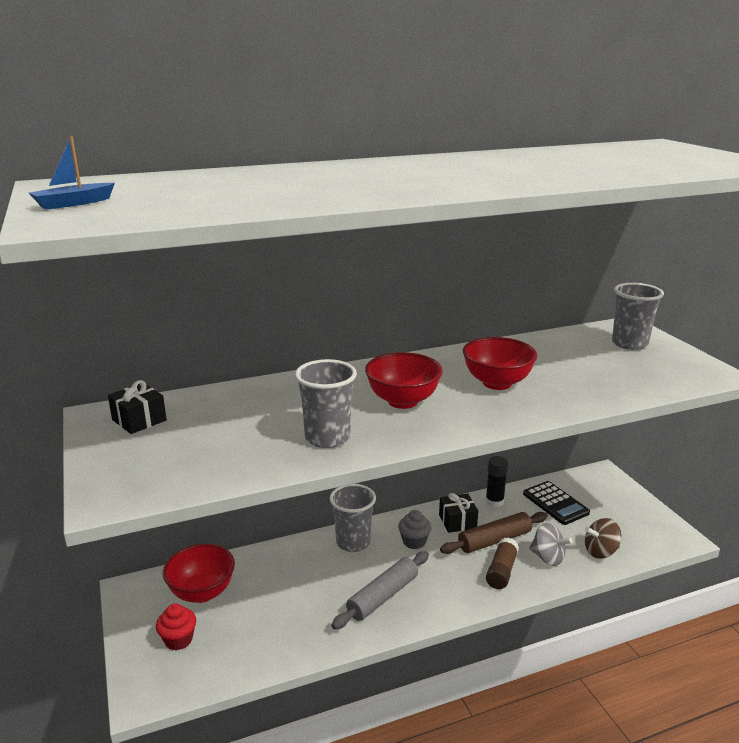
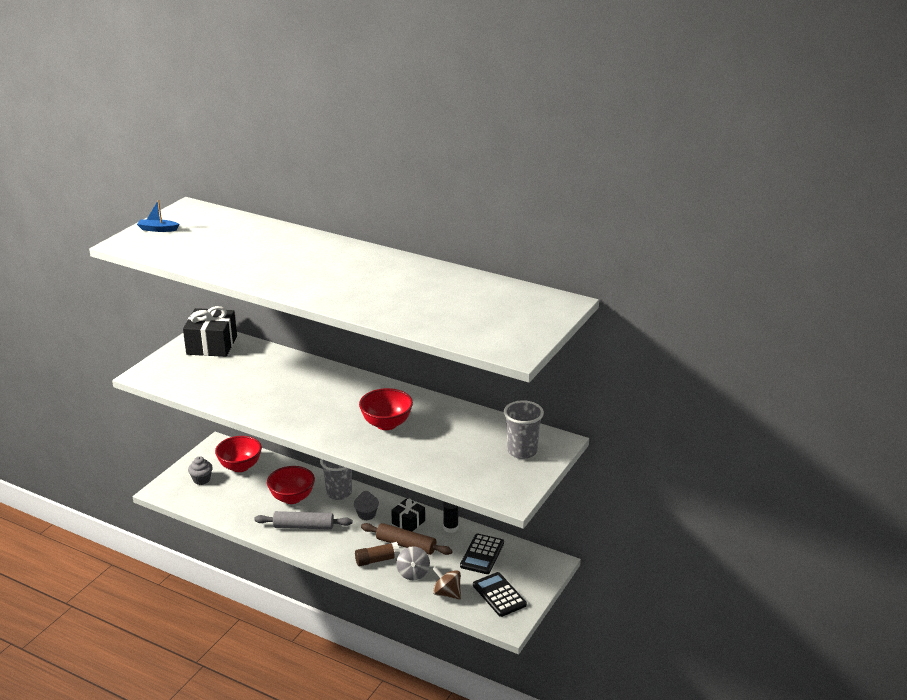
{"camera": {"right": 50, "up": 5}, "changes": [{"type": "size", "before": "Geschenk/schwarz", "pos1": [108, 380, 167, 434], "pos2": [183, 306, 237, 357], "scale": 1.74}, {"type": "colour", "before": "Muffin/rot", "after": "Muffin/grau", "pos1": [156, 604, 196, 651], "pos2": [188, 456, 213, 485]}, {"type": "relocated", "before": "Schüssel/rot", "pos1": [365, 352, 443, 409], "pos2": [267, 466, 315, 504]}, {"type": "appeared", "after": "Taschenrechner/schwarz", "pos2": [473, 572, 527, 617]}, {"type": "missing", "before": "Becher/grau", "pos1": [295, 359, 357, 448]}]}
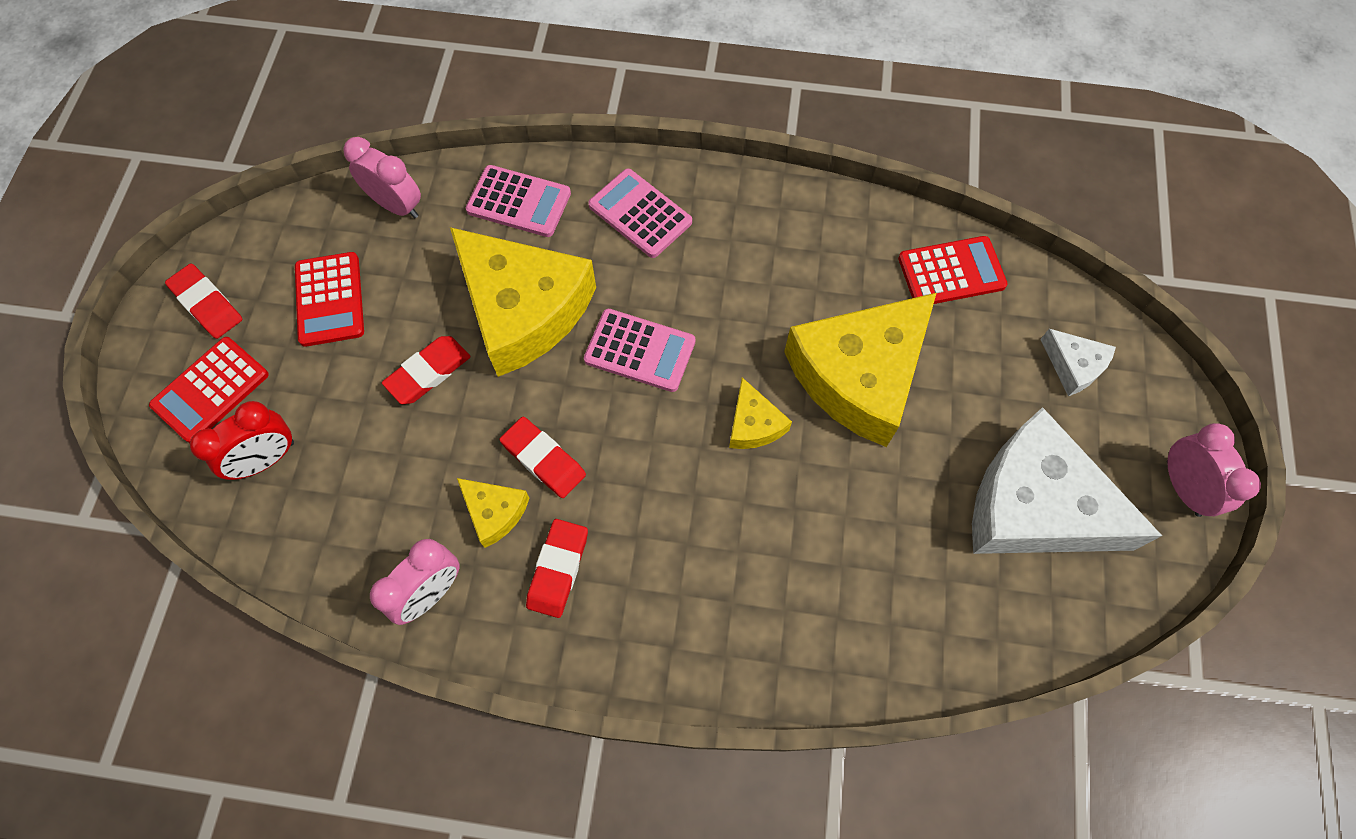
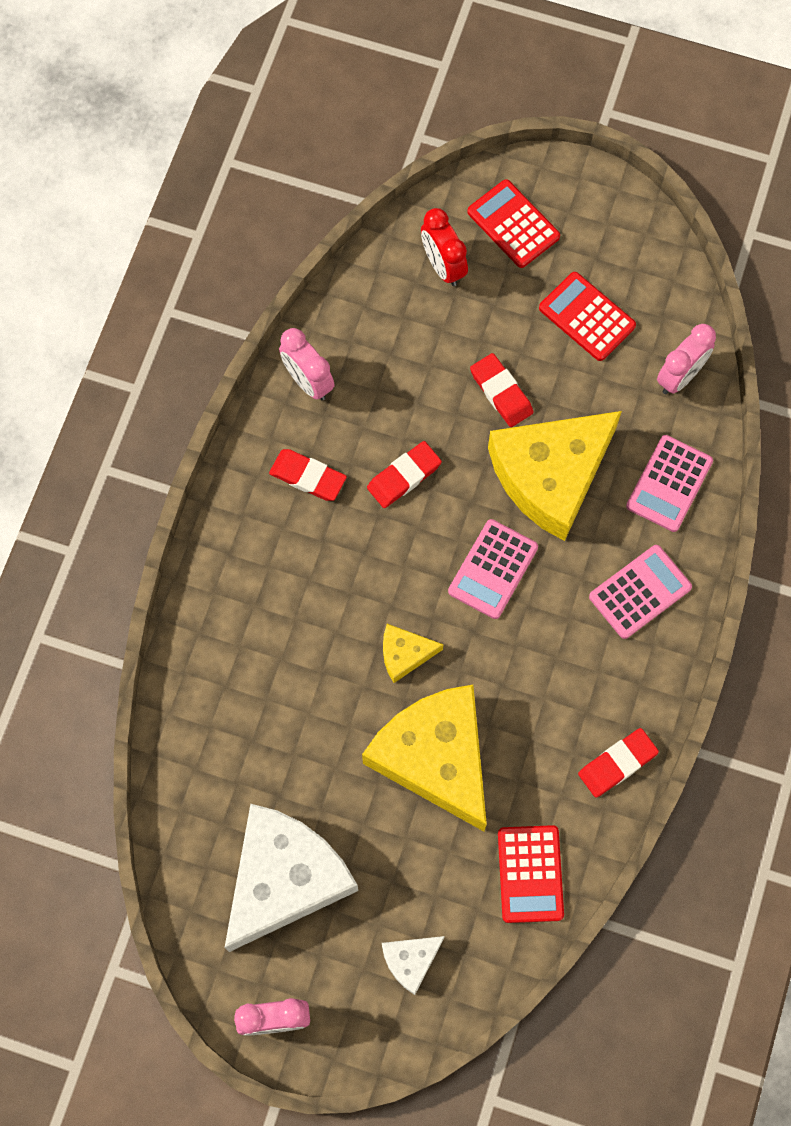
{"camera": {"right": 100, "up": 5}, "changes": [{"type": "spun", "before": "Taschenrechner/rot", "pos1": [295, 252, 364, 347], "pos2": [539, 272, 636, 361], "turn": 45}, {"type": "relocated", "before": "Radiergummi/rot", "pos1": [165, 264, 242, 339], "pos2": [578, 728, 659, 798]}, {"type": "missing", "before": "Käse/gelb", "pos1": [457, 478, 530, 548]}]}
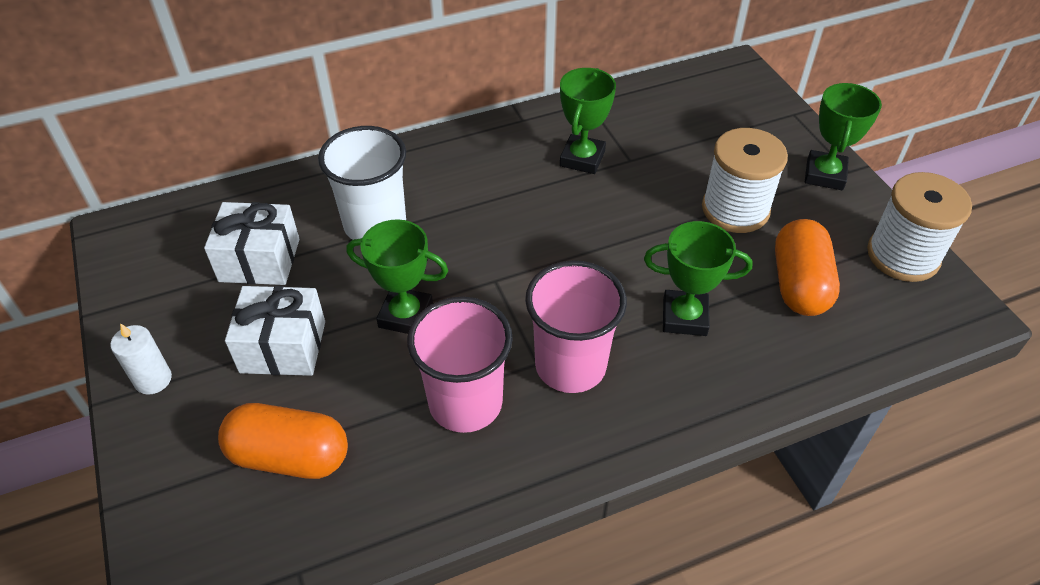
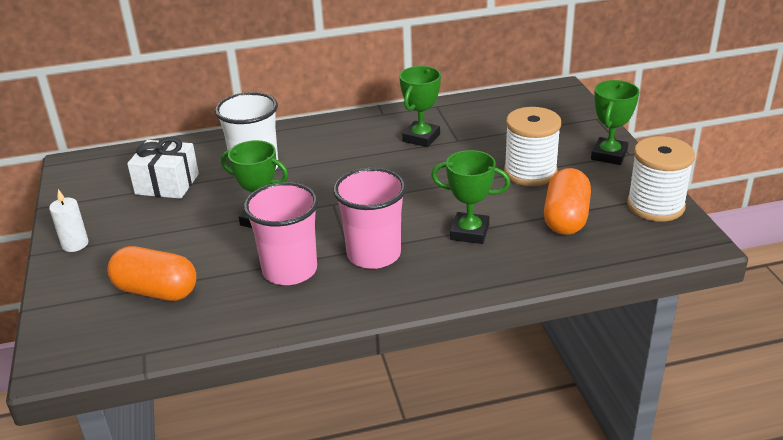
{"camera": {"right": 10, "up": -15}, "changes": [{"type": "missing", "before": "Geschenk/weiß", "pos1": [225, 286, 325, 376]}]}
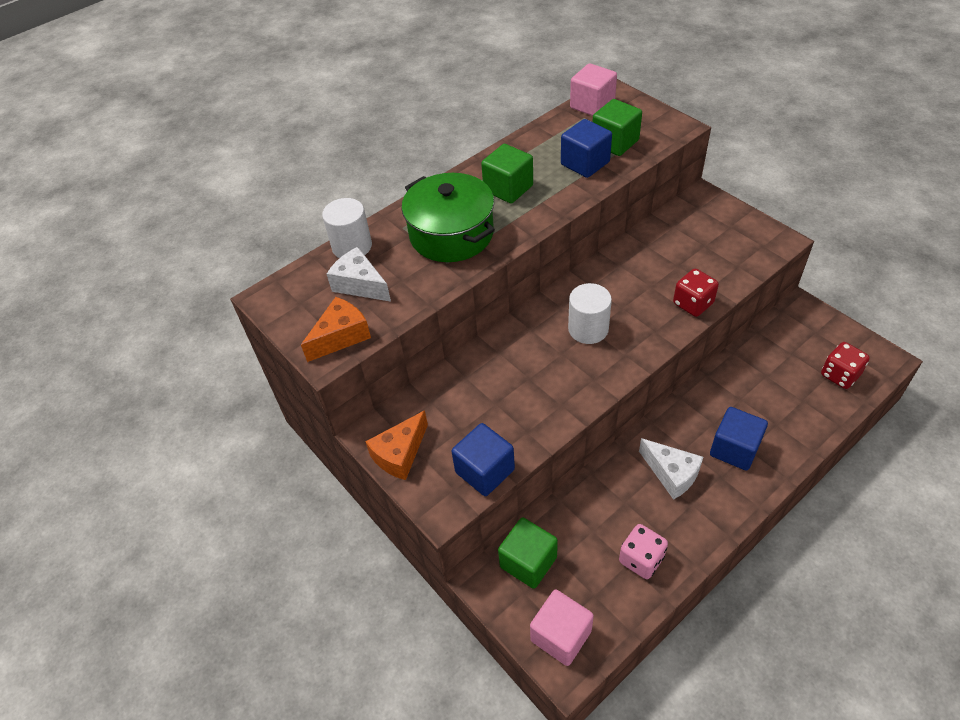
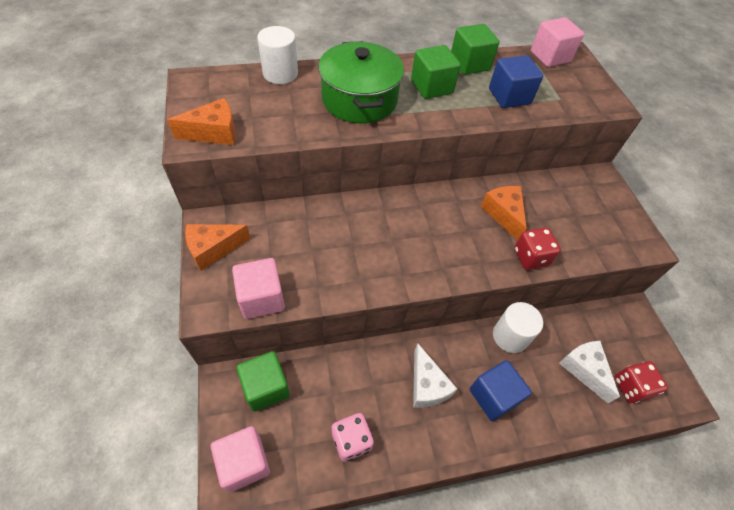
{"camera": {"right": 20, "up": 5}, "changes": [{"type": "colour", "before": "Kubus/blau", "after": "Kubus/rosa", "pos1": [452, 423, 515, 496], "pos2": [232, 258, 285, 319]}, {"type": "relocated", "before": "Kubus/grün", "pos1": [592, 99, 642, 156], "pos2": [451, 24, 499, 75]}, {"type": "appeared", "after": "Käse/orange", "pos2": [481, 186, 527, 240]}, {"type": "relocated", "before": "Vollzylinder/weiß", "pos1": [568, 283, 612, 344], "pos2": [493, 302, 543, 353]}, {"type": "relocated", "before": "Käse/weiß", "pos1": [327, 247, 391, 302], "pos2": [559, 341, 620, 403]}]}
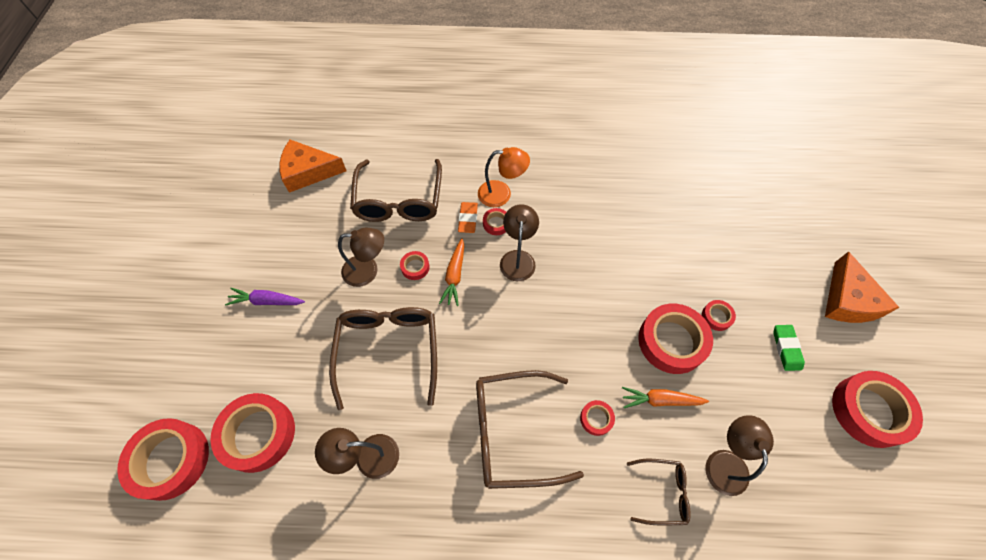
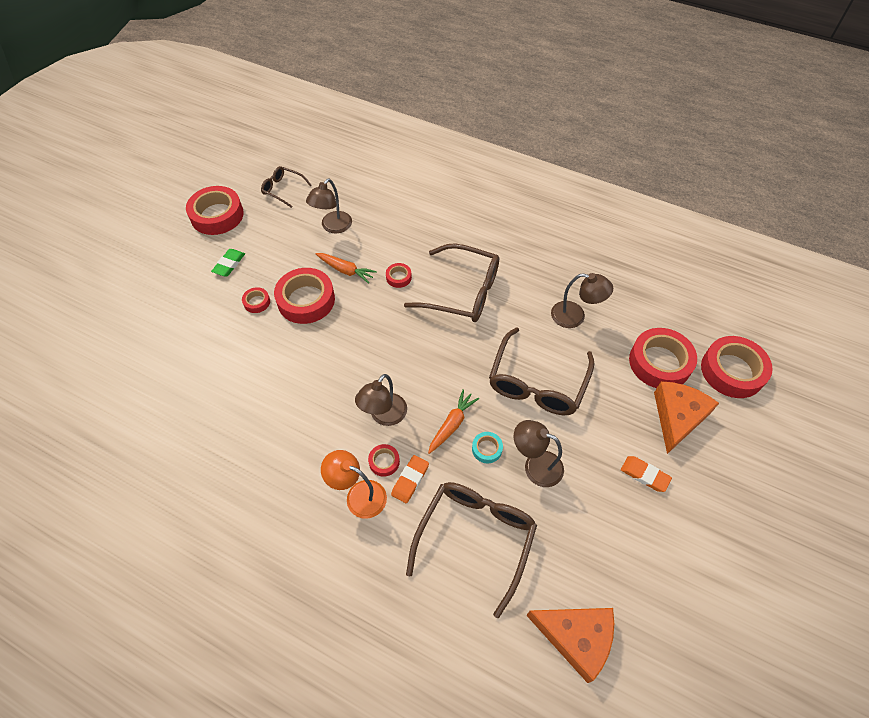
{"camera": {"right": -155, "up": -5}, "changes": [{"type": "relocated", "before": "Brille/braun", "pos1": [627, 458, 691, 526], "pos2": [261, 166, 312, 208]}, {"type": "colour", "before": "Klebeband/rot", "after": "Klebeband/türkis", "pos1": [400, 251, 430, 280], "pos2": [472, 432, 503, 463]}, {"type": "exchanged", "before": "Karotte/lila", "after": "Radiergummi/orange", "pos1": [225, 288, 305, 306], "pos2": [621, 456, 672, 492]}, {"type": "relocated", "before": "Käse/orange", "pos1": [825, 251, 900, 323], "pos2": [654, 381, 719, 454]}]}
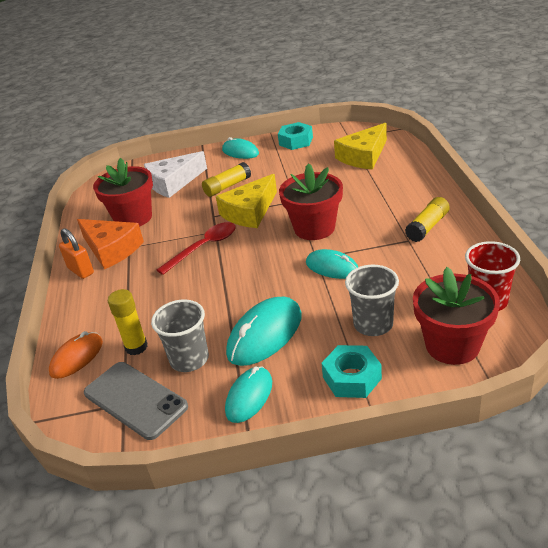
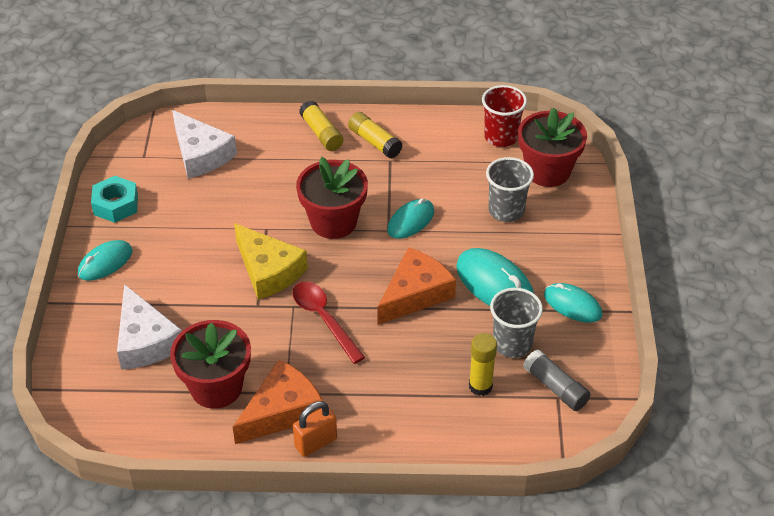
{"camera": {"right": -85, "up": 10}, "changes": [{"type": "colour", "before": "Käse/gelb", "after": "Käse/weiß", "pos1": [334, 123, 387, 170], "pos2": [172, 110, 237, 178]}, {"type": "relocated", "before": "Klebestift/gelb", "pos1": [202, 162, 251, 197], "pos2": [299, 101, 344, 151]}, {"type": "appeared", "after": "Käse/orange", "pos2": [377, 247, 456, 325]}, {"type": "exchanged", "before": "Handy/grau", "after": "Klebestift/grau", "pos1": [84, 362, 188, 440], "pos2": [523, 349, 591, 411]}, {"type": "missing", "before": "Computermaus/orange", "pos1": [49, 331, 103, 379]}, {"type": "missing", "before": "Sechskantmutter/türkis", "pos1": [321, 345, 382, 398]}]}
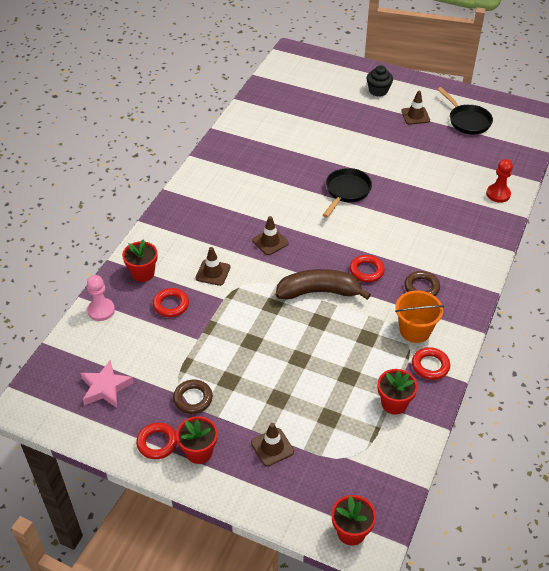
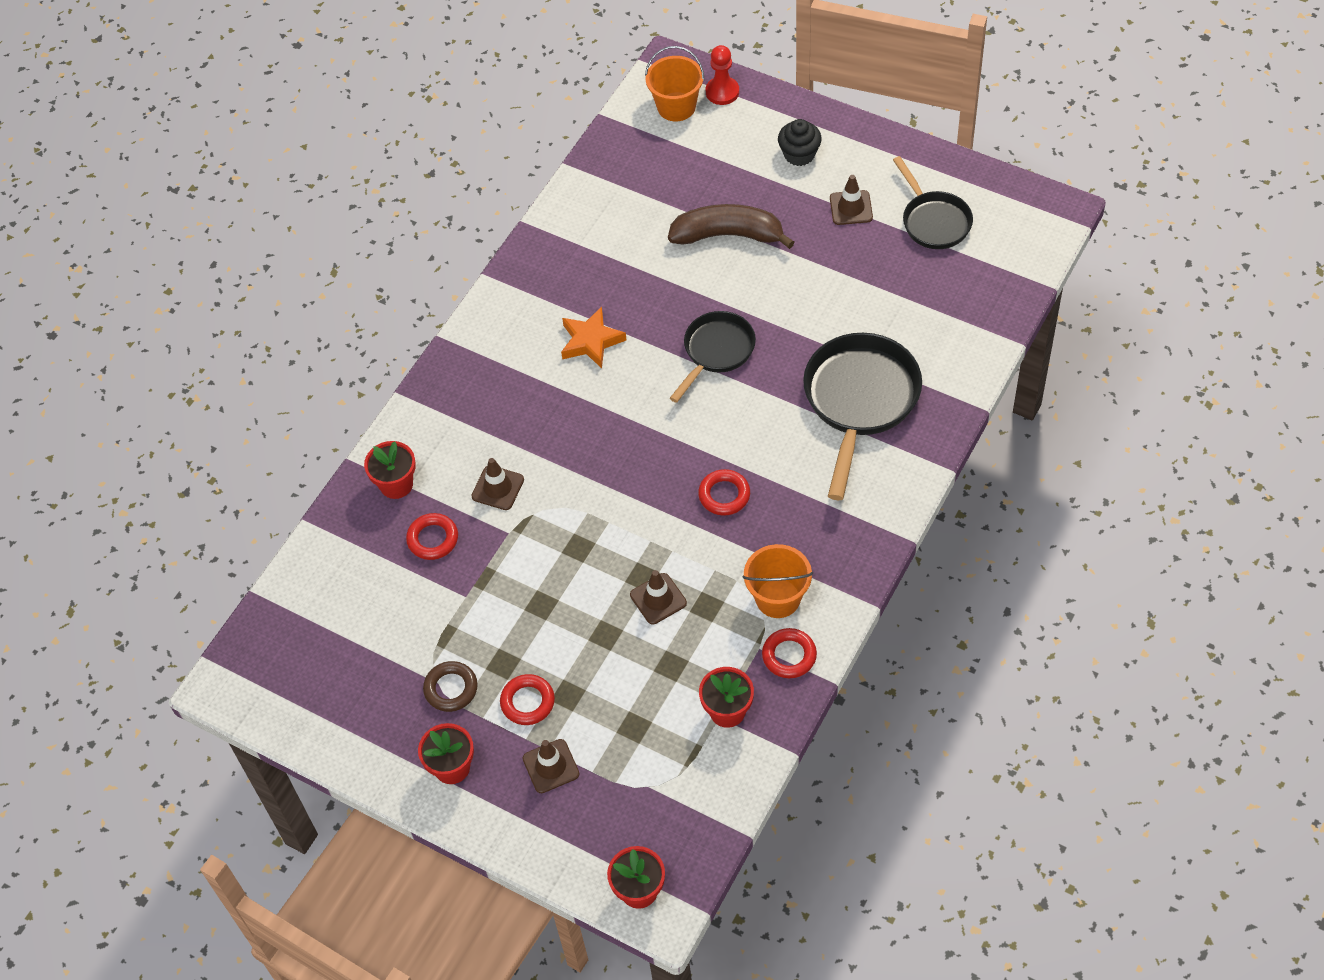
{"camera": {"right": 10, "up": 10}, "changes": [{"type": "relocated", "before": "Ring/rot", "pos1": [136, 422, 177, 459], "pos2": [500, 674, 555, 725]}, {"type": "appeared", "after": "Stern/orange", "pos2": [561, 307, 627, 368]}, {"type": "relocated", "before": "Leitkegel/braun", "pos1": [252, 216, 289, 255], "pos2": [630, 570, 687, 625]}, {"type": "appeared", "after": "Eimer/orange", "pos2": [645, 46, 704, 121]}, {"type": "relocated", "before": "Banane/braun", "pos1": [276, 269, 371, 300], "pos2": [668, 204, 795, 249]}, {"type": "relocated", "before": "Bauer/rot", "pos1": [486, 159, 513, 203], "pos2": [706, 45, 739, 105]}, {"type": "appeared", "after": "Pfanne/schwarz", "pos2": [803, 333, 922, 500]}, {"type": "missing", "before": "Stern/rosa", "pos1": [80, 360, 134, 408]}, {"type": "missing", "before": "Bauer/rosa", "pos1": [87, 275, 115, 321]}, {"type": "missing", "before": "Ring/braun", "pos1": [405, 271, 440, 296]}]}
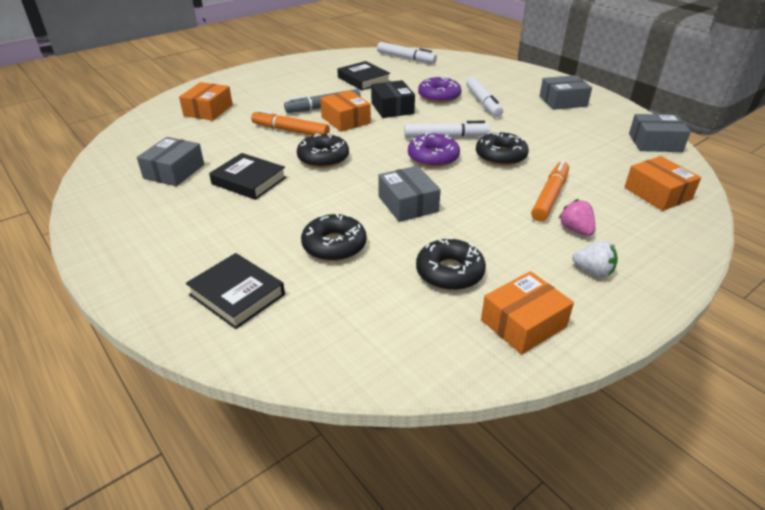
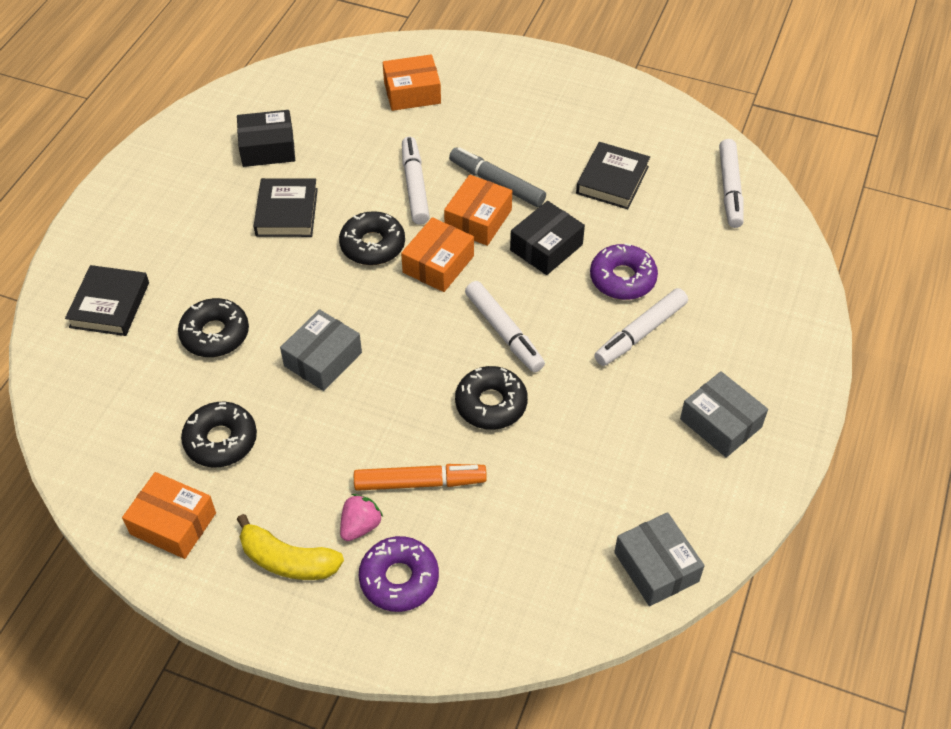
{"camera": {"right": 60, "up": 15}, "changes": [{"type": "colour", "before": "Schachtel/grau", "after": "Schachtel/schwarz", "pos1": [137, 137, 204, 186], "pos2": [237, 110, 295, 167]}, {"type": "exchanged", "before": "Erdbeere/weiß", "after": "Banane/gelb", "pos1": [572, 241, 618, 277], "pos2": [237, 514, 344, 580]}, {"type": "relocated", "before": "Donut/lila", "pos1": [408, 133, 460, 167], "pos2": [359, 536, 439, 612]}, {"type": "relocated", "before": "Schachtel/orange", "pos1": [624, 156, 701, 211], "pos2": [401, 217, 474, 292]}, {"type": "colour", "before": "Filzstift/orange", "after": "Filzstift/weiß", "pos1": [251, 110, 330, 135], "pos2": [402, 137, 430, 225]}]}
